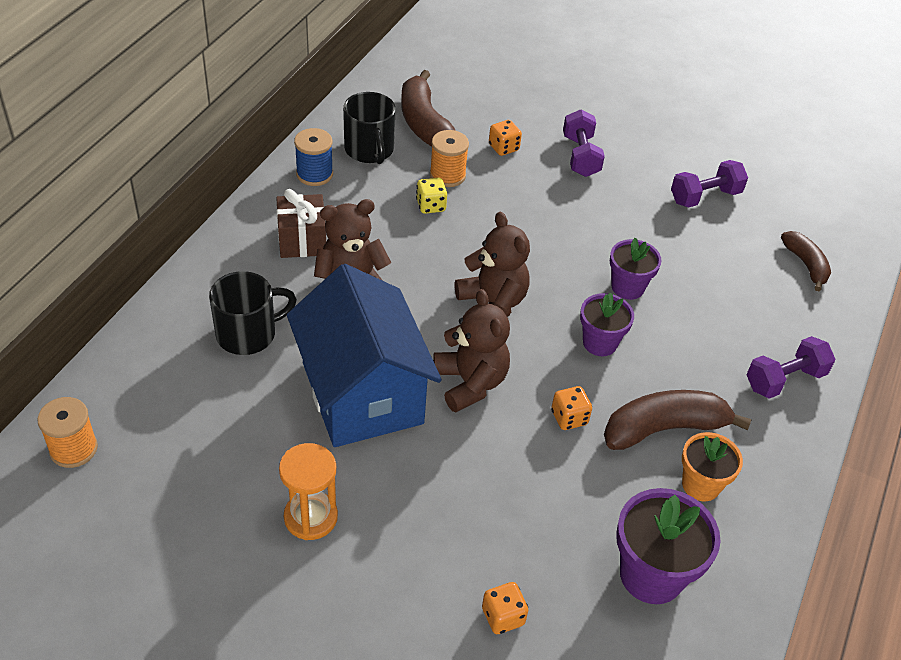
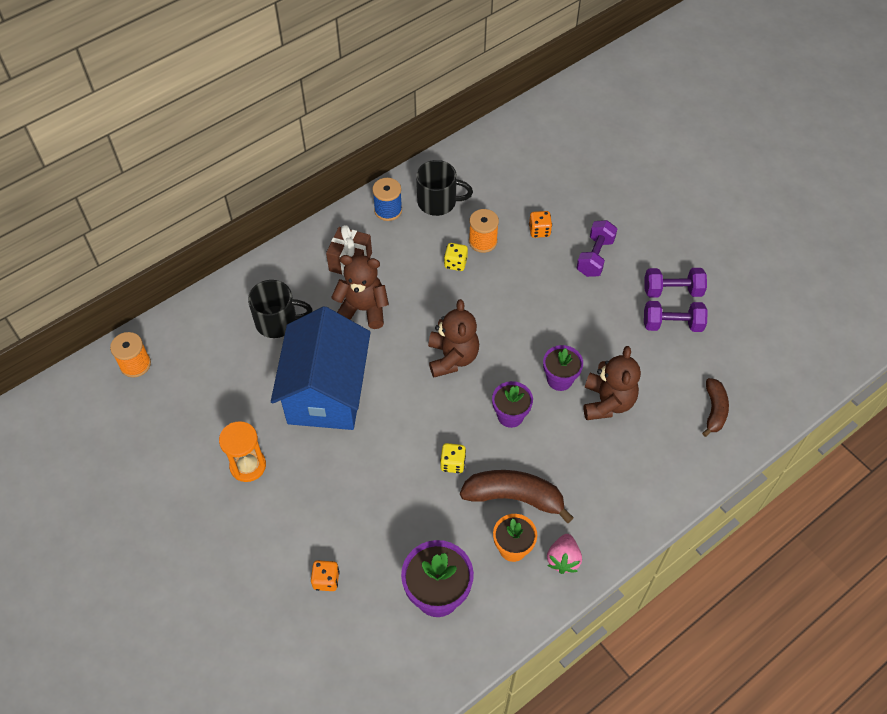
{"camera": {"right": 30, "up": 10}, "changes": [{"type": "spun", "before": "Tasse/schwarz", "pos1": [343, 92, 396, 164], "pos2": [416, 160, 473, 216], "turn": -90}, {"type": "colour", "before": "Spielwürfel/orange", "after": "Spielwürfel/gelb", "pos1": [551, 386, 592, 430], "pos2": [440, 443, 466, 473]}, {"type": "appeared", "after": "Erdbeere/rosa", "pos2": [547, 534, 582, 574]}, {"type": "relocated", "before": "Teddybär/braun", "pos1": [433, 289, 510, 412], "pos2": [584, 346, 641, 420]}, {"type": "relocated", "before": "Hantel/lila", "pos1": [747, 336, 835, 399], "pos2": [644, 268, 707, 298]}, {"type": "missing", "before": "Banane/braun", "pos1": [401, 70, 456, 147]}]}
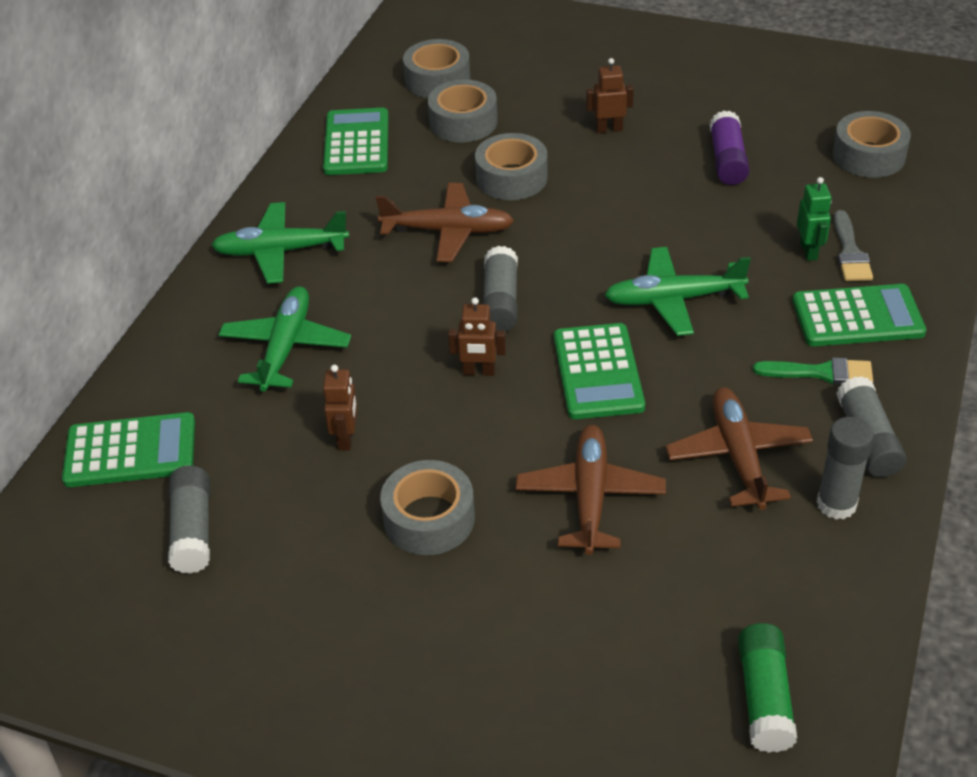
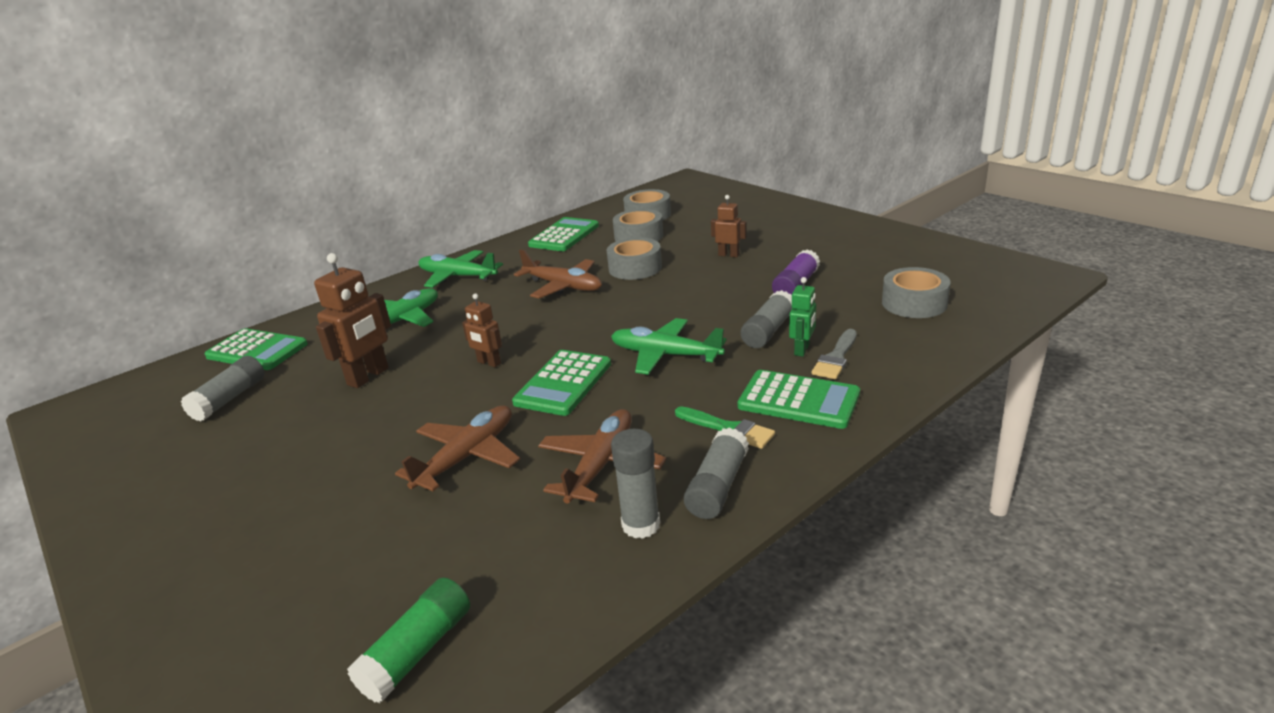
{"camera": {"right": 30, "up": -15}, "changes": [{"type": "size", "before": "Roboter/braun", "pos1": [323, 365, 357, 450], "pos2": [314, 253, 391, 388], "scale": 1.73}, {"type": "relocated", "before": "Klebestift/grau", "pos1": [482, 246, 518, 332], "pos2": [741, 290, 792, 348]}, {"type": "missing", "before": "Klebeband/grau", "pos1": [380, 460, 475, 555]}]}
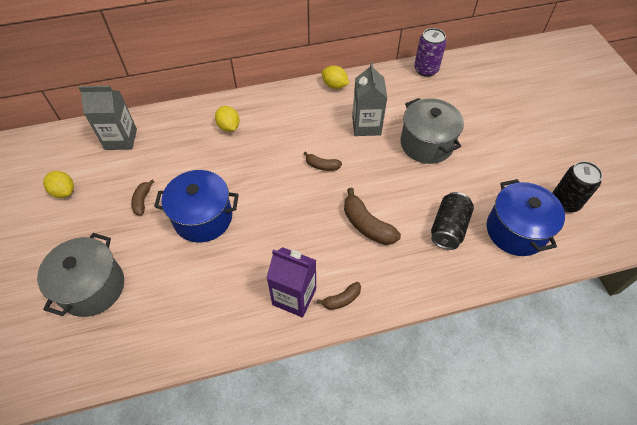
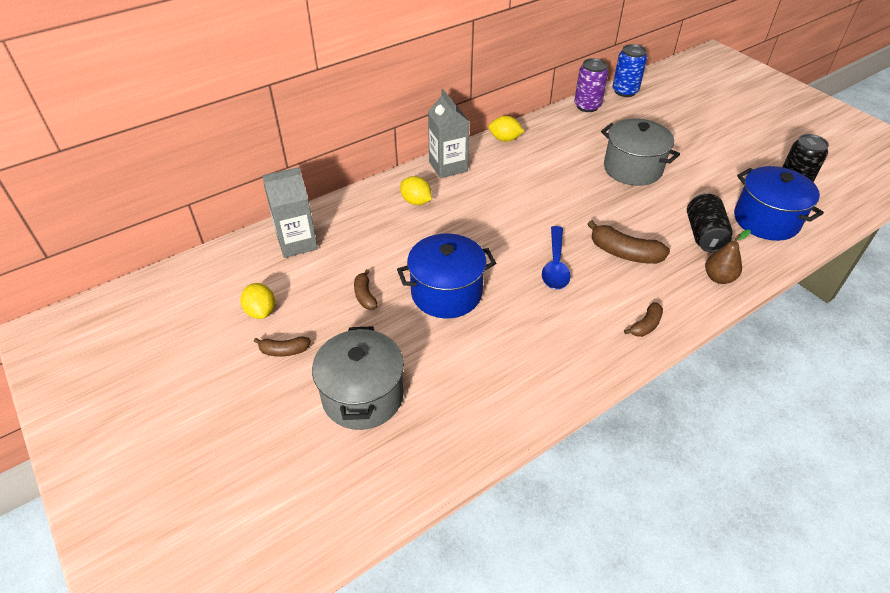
{"camera": {"right": -20, "up": -10}, "changes": [{"type": "spun", "before": "Zitrone/gelb", "pos1": [43, 171, 74, 198], "pos2": [241, 283, 275, 319], "turn": 45}, {"type": "relocated", "before": "Banane/braun", "pos1": [303, 151, 342, 171], "pos2": [254, 337, 311, 357]}, {"type": "relocated", "before": "Getränkekarton/grau", "pos1": [352, 62, 387, 136], "pos2": [428, 89, 470, 178]}, {"type": "appeared", "after": "Löffel/blau", "pos2": [542, 226, 571, 289]}, {"type": "appeared", "after": "Dose/blau", "pos2": [613, 44, 647, 97]}, {"type": "appeared", "after": "Birne/braun", "pos2": [705, 229, 751, 284]}, {"type": "missing", "before": "Getränkekarton/lila", "pos1": [266, 247, 316, 318]}]}
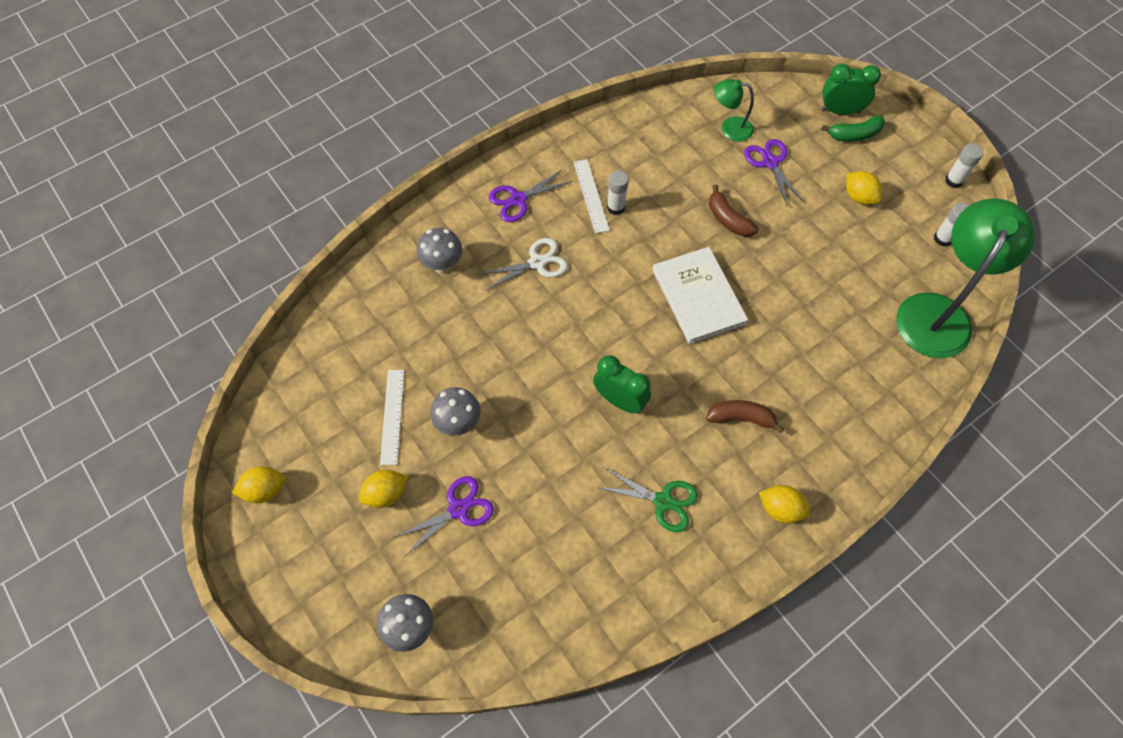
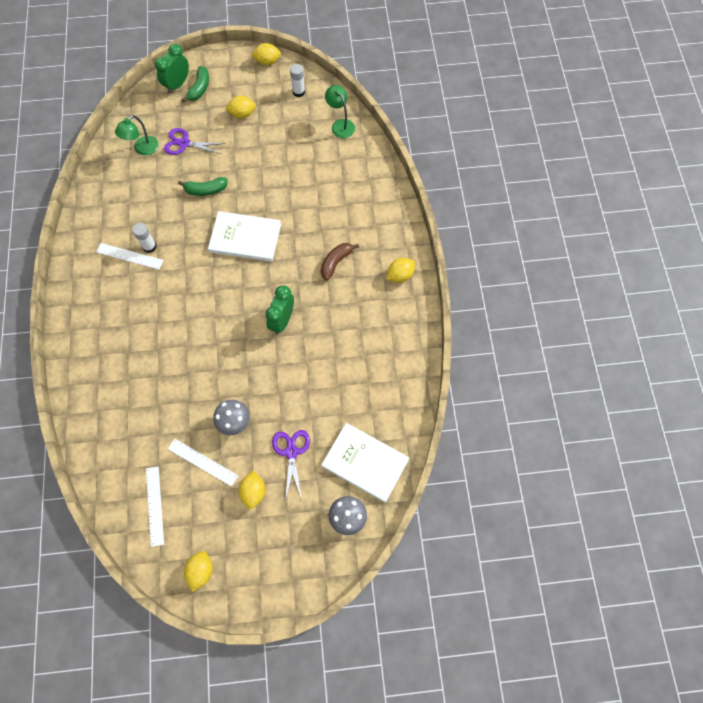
{"camera": {"right": -60, "up": 5}, "changes": [{"type": "appeared", "after": "Lineal/weiß", "pos2": [146, 466, 164, 547]}, {"type": "colour", "before": "Banane/braun", "after": "Banane/grün", "pos1": [709, 185, 759, 237], "pos2": [178, 177, 228, 196]}, {"type": "exchanged", "before": "Klebestift/weiß", "after": "Zitrone/gelb", "pos1": [945, 143, 984, 188], "pos2": [251, 43, 281, 66]}, {"type": "spun", "before": "Wecker/grün", "pos1": [593, 355, 651, 414], "pos2": [266, 285, 294, 334], "turn": -45}, {"type": "appeared", "after": "Buch/weiß", "pos2": [321, 423, 409, 503]}, {"type": "size", "before": "Lampe/grün", "pos1": [896, 198, 1035, 358], "pos2": [325, 85, 355, 138], "scale": 0.49}, {"type": "missing", "before": "Pilz/grau", "pos1": [417, 228, 462, 274]}, {"type": "missing", "before": "Schere/weiß", "pos1": [480, 238, 568, 290]}, {"type": "missing", "before": "Schere/lila", "pos1": [489, 169, 572, 222]}, {"type": "missing", "before": "Schere/grün", "pos1": [596, 467, 698, 532]}]}
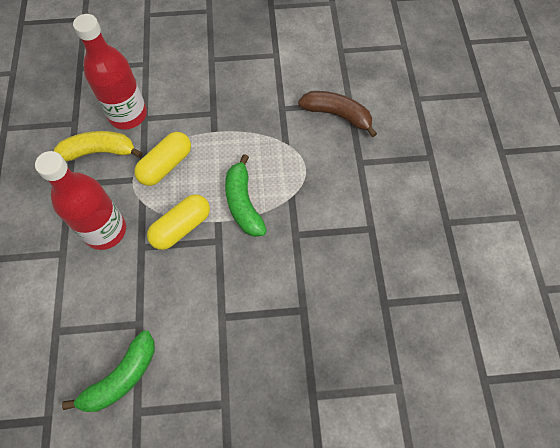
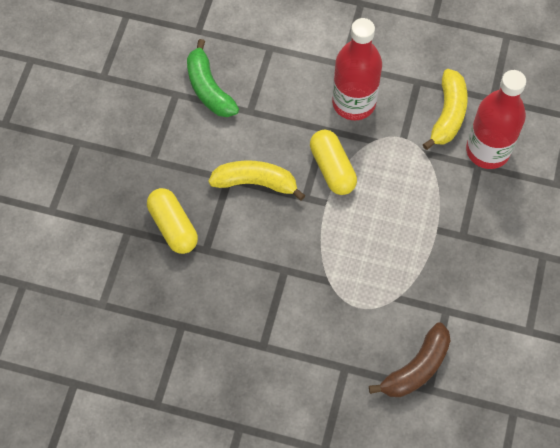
{"camera": {"right": 110, "up": 0}, "changes": [{"type": "relocated", "before": "Kapsel/gelb", "pos1": [134, 132, 191, 186], "pos2": [147, 188, 198, 254]}, {"type": "appeared", "after": "Banane/gelb", "pos2": [208, 160, 305, 201]}, {"type": "missing", "before": "Banane/grün", "pos1": [225, 154, 267, 237]}]}
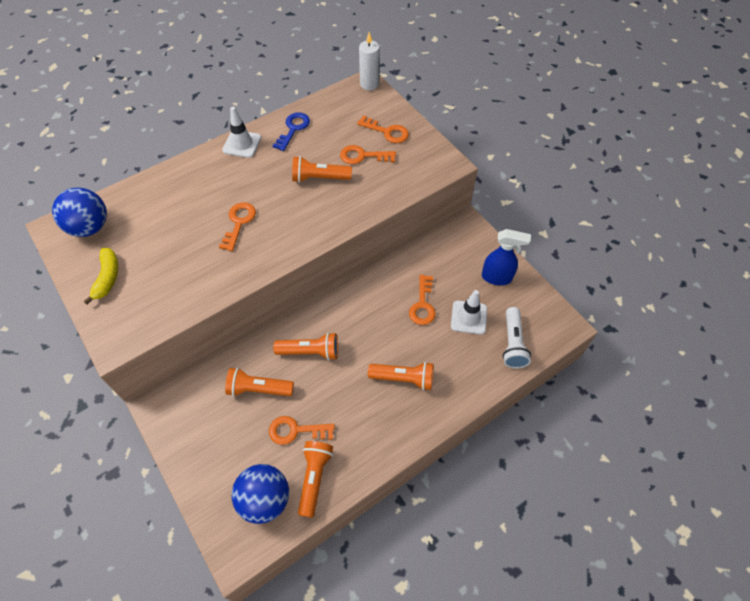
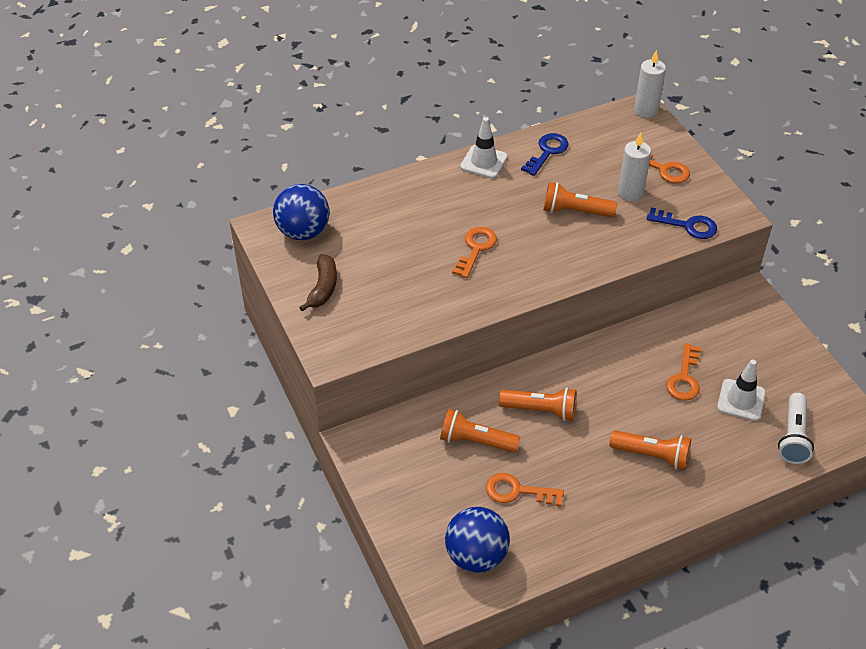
{"camera": {"right": 10, "up": -10}, "changes": [{"type": "colour", "before": "Banane/gelb", "after": "Banane/braun", "pos1": [84, 248, 118, 305], "pos2": [299, 254, 337, 311]}, {"type": "exchanged", "before": "Schlüssel/orange", "after": "Kerze/weiß", "pos1": [340, 145, 396, 164], "pos2": [618, 133, 651, 202]}, {"type": "appeared", "after": "Schlüssel/blau", "pos2": [647, 207, 717, 239]}, {"type": "missing", "before": "Taschenlampe/orange", "pos1": [298, 441, 333, 518]}, {"type": "missing", "before": "Sprühflasche/blau", "pos1": [482, 229, 531, 285]}]}
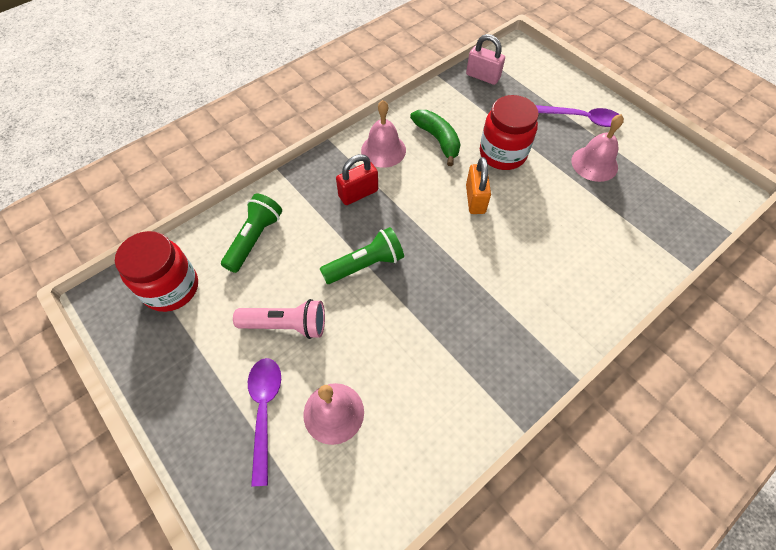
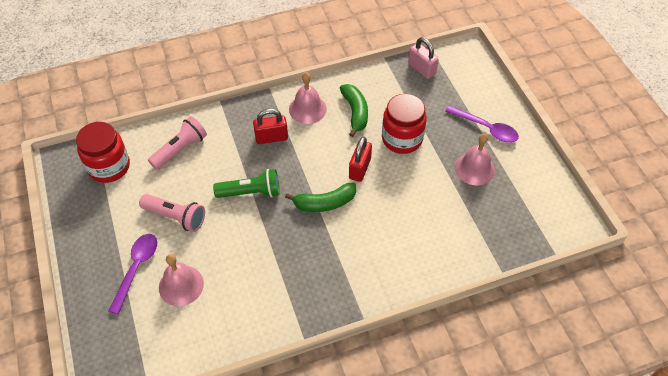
{"camera": {"right": 20, "up": -5}, "changes": [{"type": "colour", "before": "Taschenlampe/grün", "after": "Taschenlampe/rosa", "pos1": [221, 193, 282, 273], "pos2": [148, 116, 207, 170]}, {"type": "appeared", "after": "Banane/grün", "pos2": [285, 183, 356, 212]}, {"type": "colour", "before": "Vorhängeschloss/orange", "after": "Vorhängeschloss/rot", "pos1": [466, 157, 491, 214], "pos2": [349, 137, 372, 182]}]}
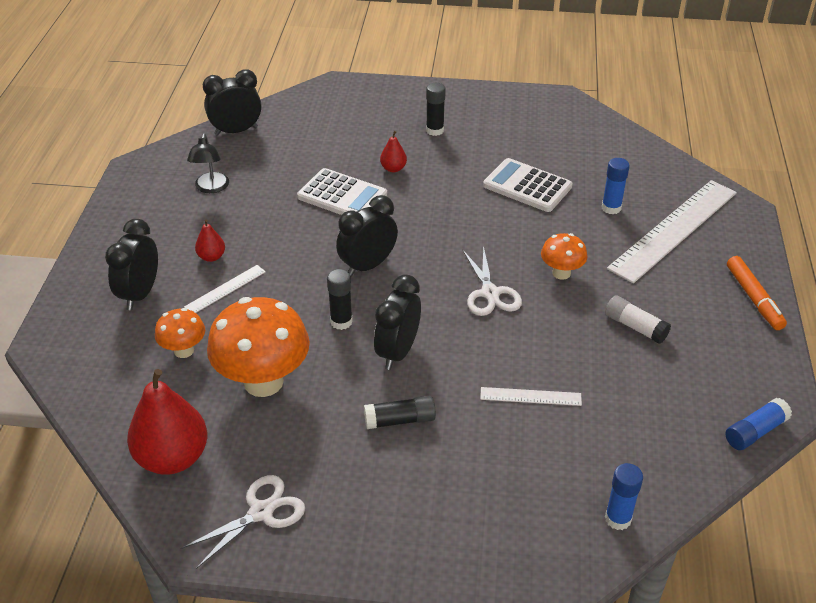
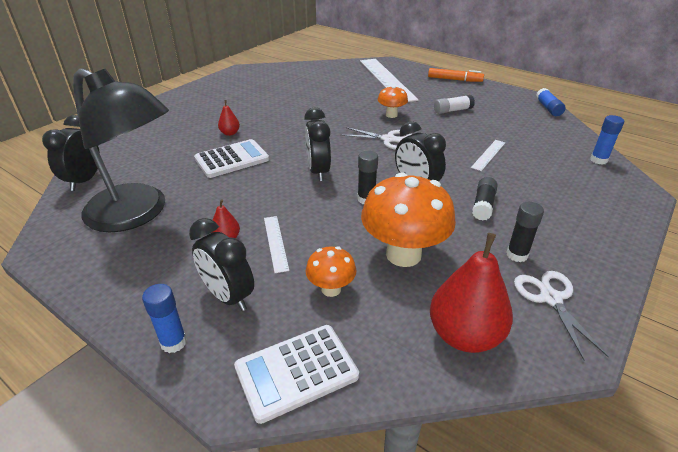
{"camera": {"right": -60, "up": -5}, "changes": [{"type": "size", "before": "Lampe/schwarz", "pos1": [187, 133, 229, 193], "pos2": [73, 68, 169, 232], "scale": 2.39}, {"type": "relocated", "before": "Klebestift/blau", "pos1": [602, 158, 630, 214], "pos2": [142, 284, 187, 353]}, {"type": "relocated", "before": "Taschenrechner/weiß", "pos1": [483, 158, 572, 212], "pos2": [234, 325, 359, 424]}, {"type": "relocated", "before": "Klebestift/schwarz", "pos1": [426, 83, 446, 136], "pos2": [506, 202, 544, 262]}]}
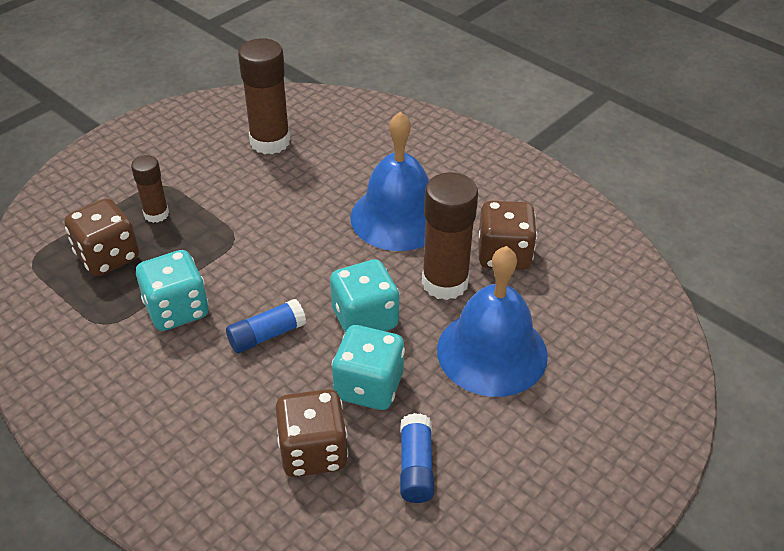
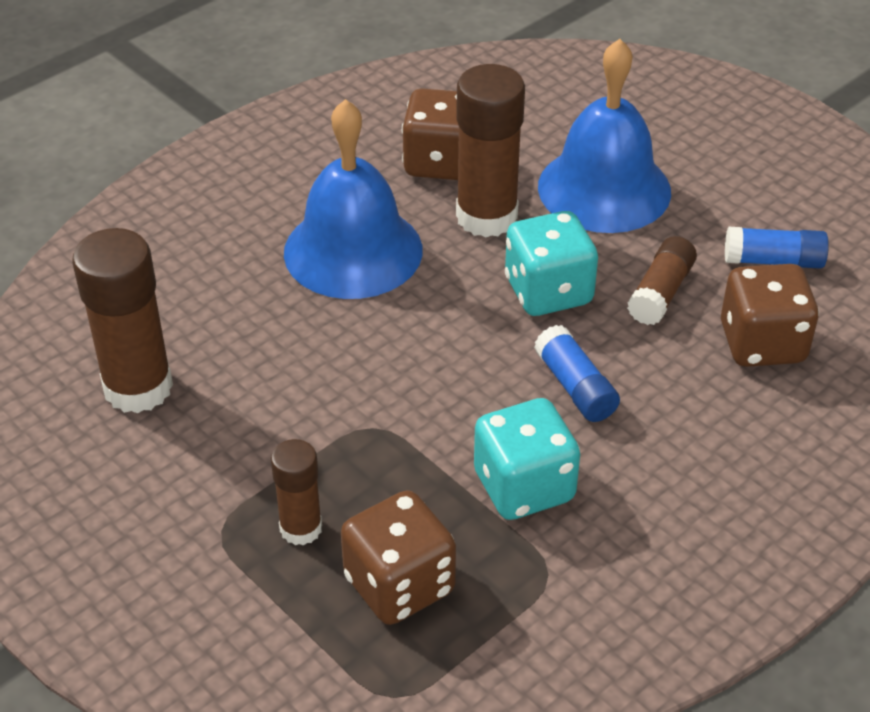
{"camera": {"right": -85, "up": 0}, "changes": [{"type": "exchanged", "before": "Spielwürfel/türkis", "after": "Klebestift/braun", "pos1": [332, 325, 405, 410], "pos2": [627, 236, 697, 325]}]}
